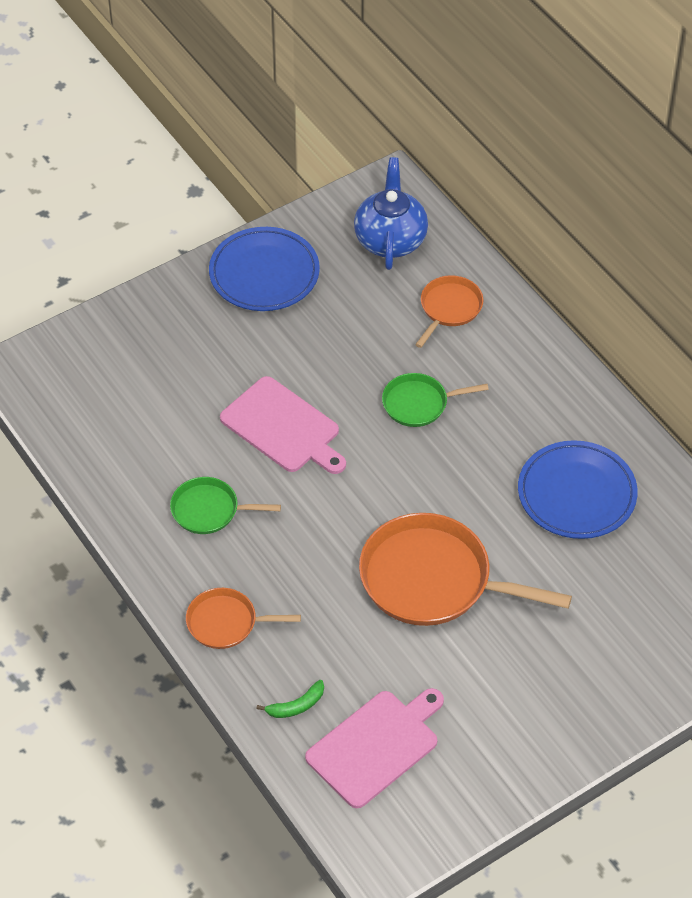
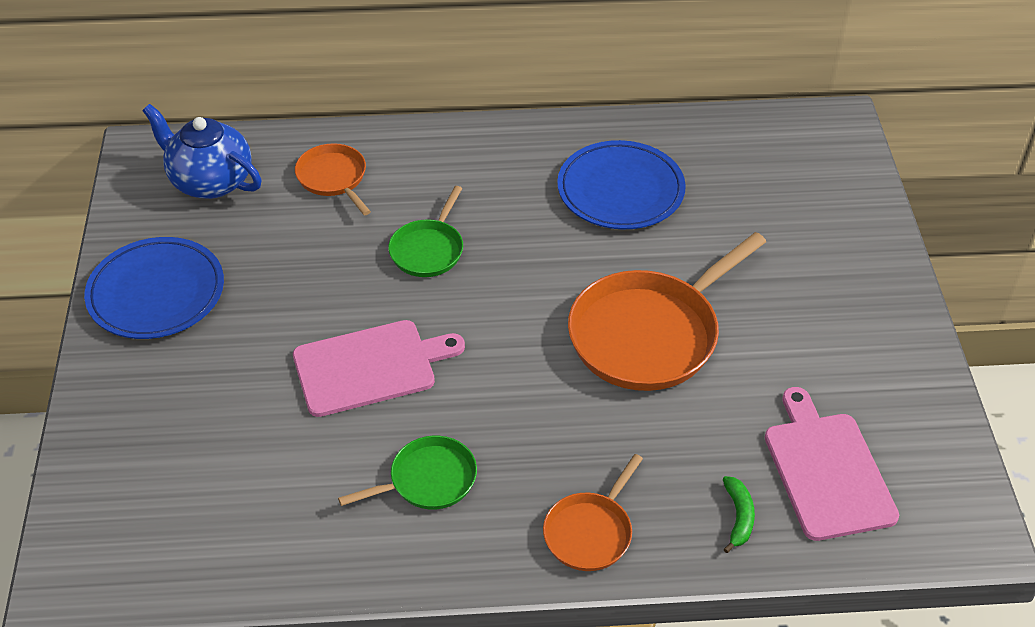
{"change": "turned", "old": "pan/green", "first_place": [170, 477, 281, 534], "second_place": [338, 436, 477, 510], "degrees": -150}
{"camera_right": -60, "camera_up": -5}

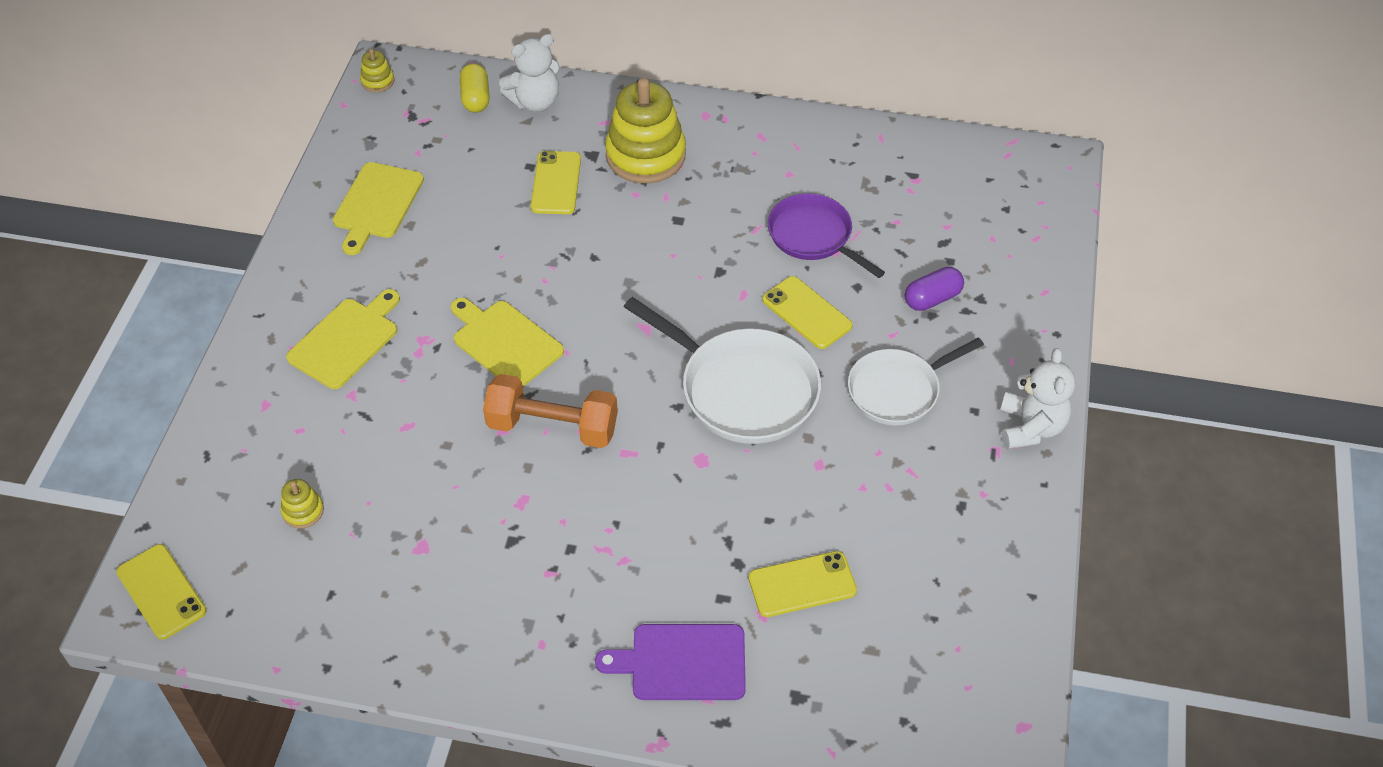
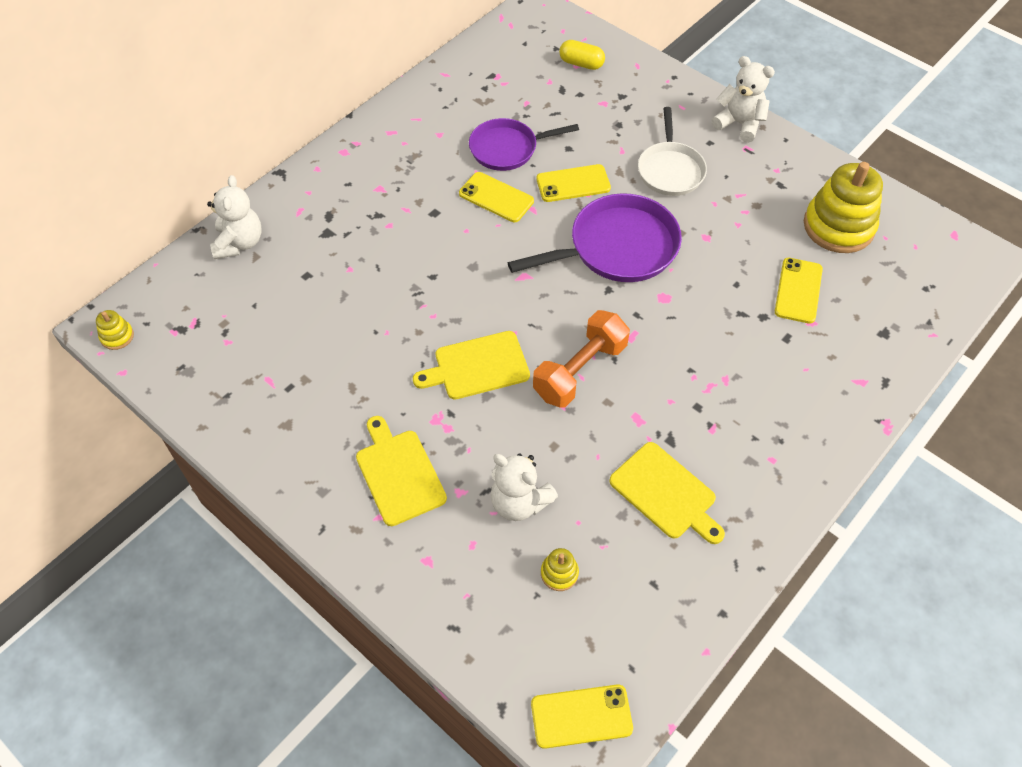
{"change": "moved", "old": "capsule/yellow", "first_place": [460, 63, 489, 112], "second_place": [559, 40, 605, 70]}
{"change": "moved", "old": "stacking toy/yellow", "first_place": [605, 78, 686, 183], "second_place": [804, 162, 883, 253]}
{"change": "moved", "old": "phone/yellow", "first_place": [530, 151, 581, 214], "second_place": [459, 172, 534, 222]}
{"change": "moved", "old": "cutting board/yellow", "first_place": [333, 162, 424, 255], "second_place": [609, 442, 725, 544]}
{"change": "removed", "old": "capsule/purple", "first_place": [905, 267, 964, 311]}
{"change": "recoloured", "old": "pan/white", "new": "pan/purple", "first_place": [624, 297, 821, 444], "second_place": [508, 193, 682, 282]}
{"change": "removed", "old": "cutting board/purple", "first_place": [595, 624, 746, 700]}
{"change": "added", "new": "teddy bear/white", "second_place": [491, 453, 558, 521]}
{"camera_right": -60, "camera_up": 5}

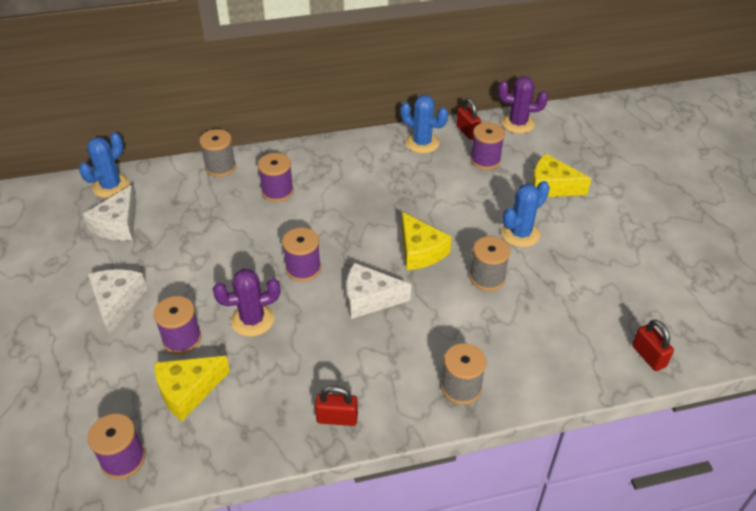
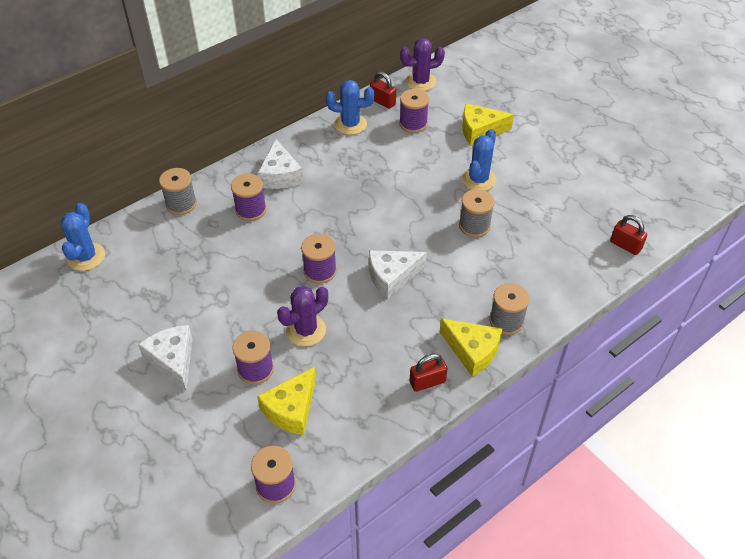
{"change": "moved", "old": "cheese/white", "first_place": [83, 185, 137, 241], "second_place": [258, 139, 303, 189]}
{"change": "moved", "old": "cheese/yellow", "first_place": [402, 212, 452, 270], "second_place": [440, 318, 502, 377]}
{"camera_right": -25, "camera_up": 5}

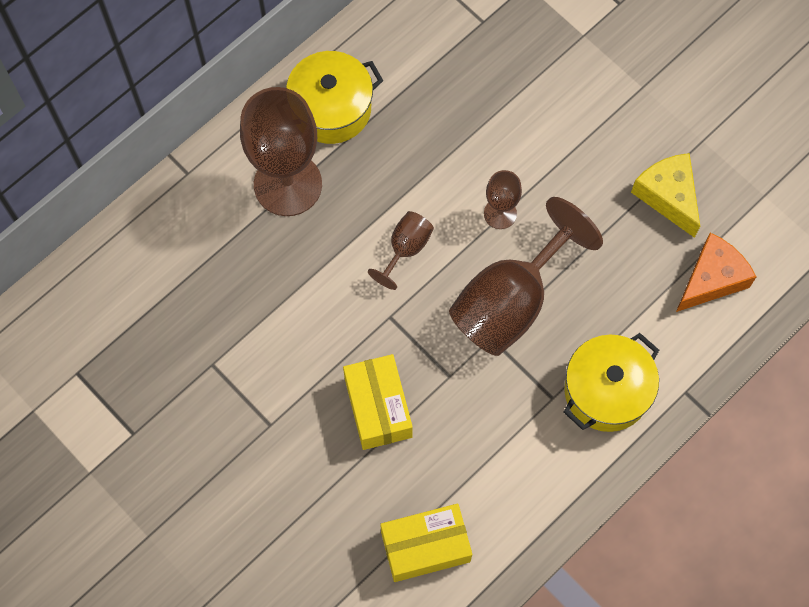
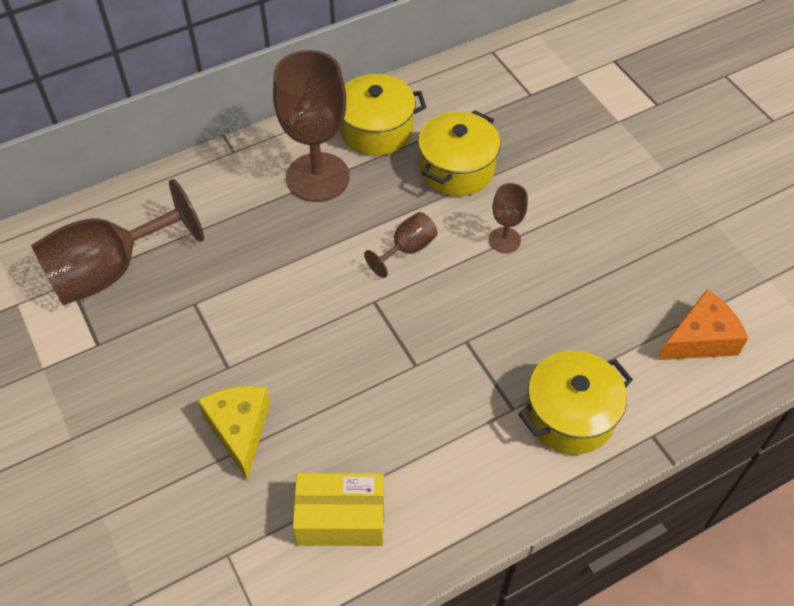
{"change": "moved", "old": "cheese/yellow", "first_place": [631, 153, 700, 238], "second_place": [197, 386, 270, 481]}
{"change": "moved", "old": "goblet/brown", "first_place": [449, 197, 603, 356], "second_place": [31, 179, 204, 305]}
{"change": "removed", "old": "box/yellow", "first_place": [343, 354, 413, 450]}
{"change": "added", "new": "pot/yellow", "second_place": [418, 110, 500, 196]}
{"camera_right": 15, "camera_up": -15}

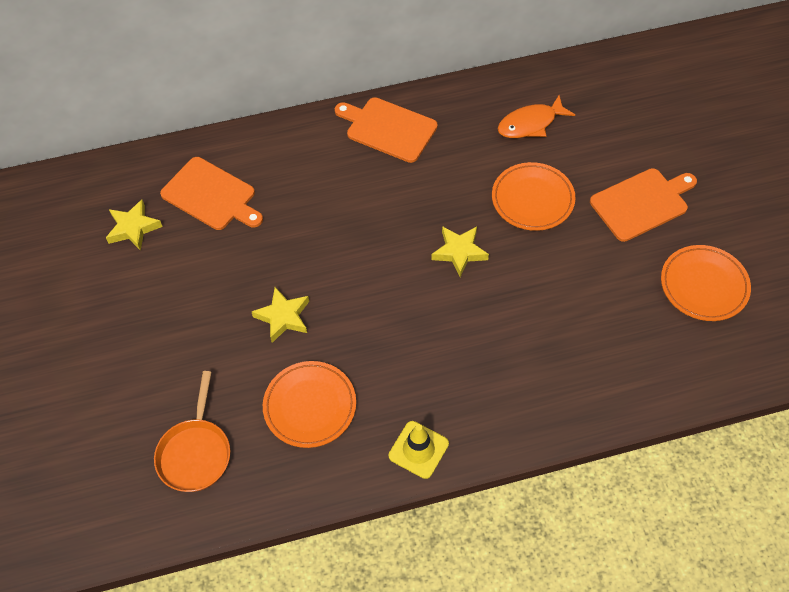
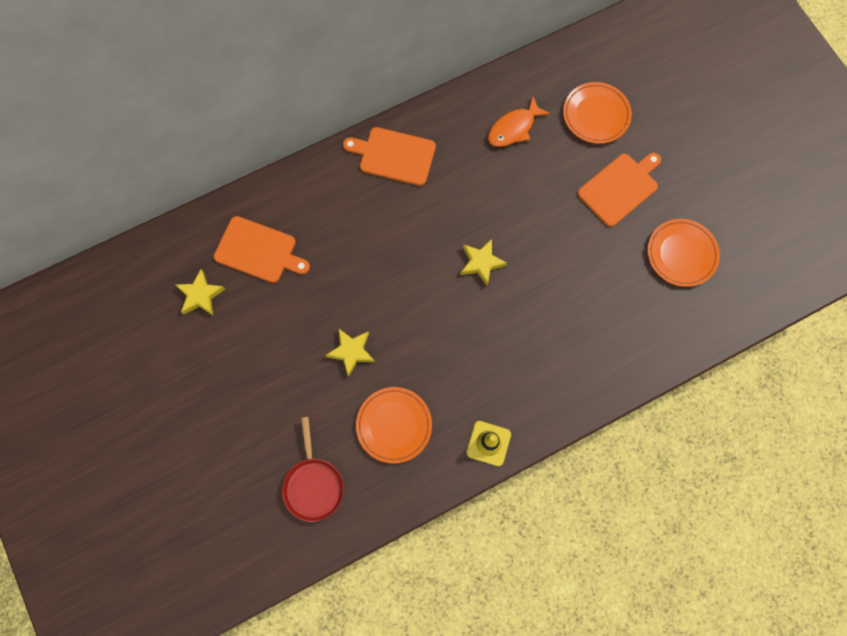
{"change": "moved", "old": "plate/orange", "first_place": [492, 162, 576, 231], "second_place": [563, 82, 632, 144]}
{"change": "recoloured", "old": "pan/orange", "new": "pan/red", "first_place": [154, 371, 230, 492], "second_place": [282, 417, 344, 522]}
{"camera_right": -15, "camera_up": 15}

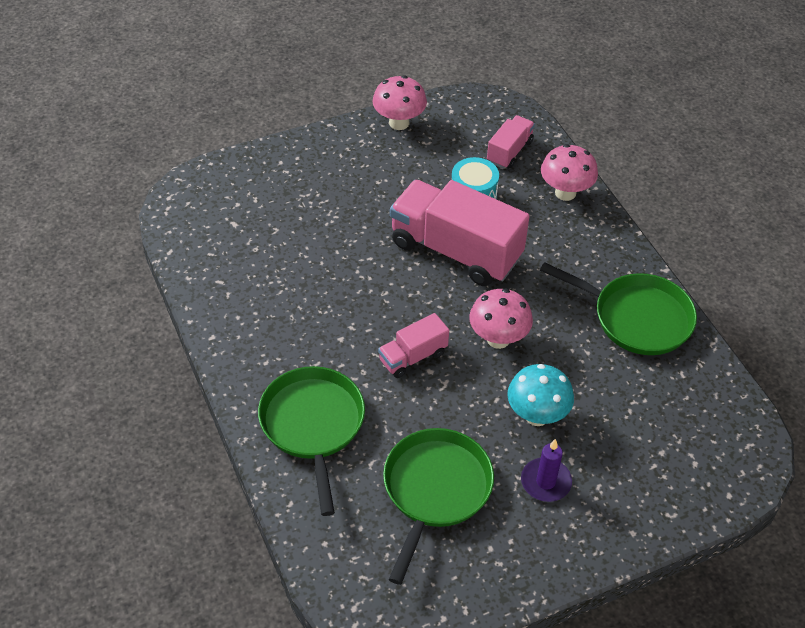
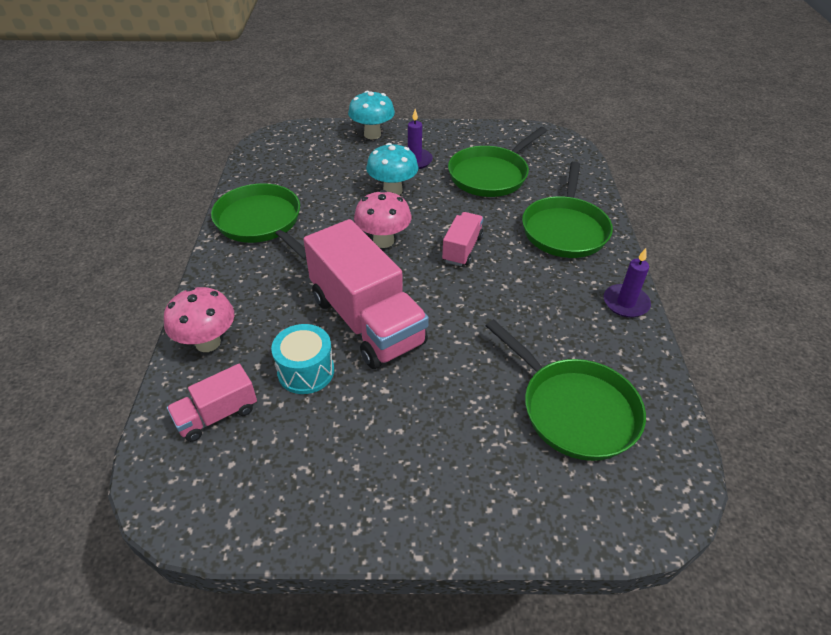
{"change": "removed", "old": "mushroom/pink", "first_place": [372, 76, 427, 130]}
{"change": "turned", "old": "truck/pink", "first_place": [378, 313, 449, 378], "second_place": [442, 212, 483, 266], "degrees": -60}
{"change": "added", "new": "mushroom/turquoise", "second_place": [348, 91, 395, 139]}
{"change": "added", "new": "candle/purple", "second_place": [604, 248, 651, 318]}
{"change": "added", "new": "pan/green", "second_place": [486, 319, 646, 461]}
{"camera_right": -155, "camera_up": -5}

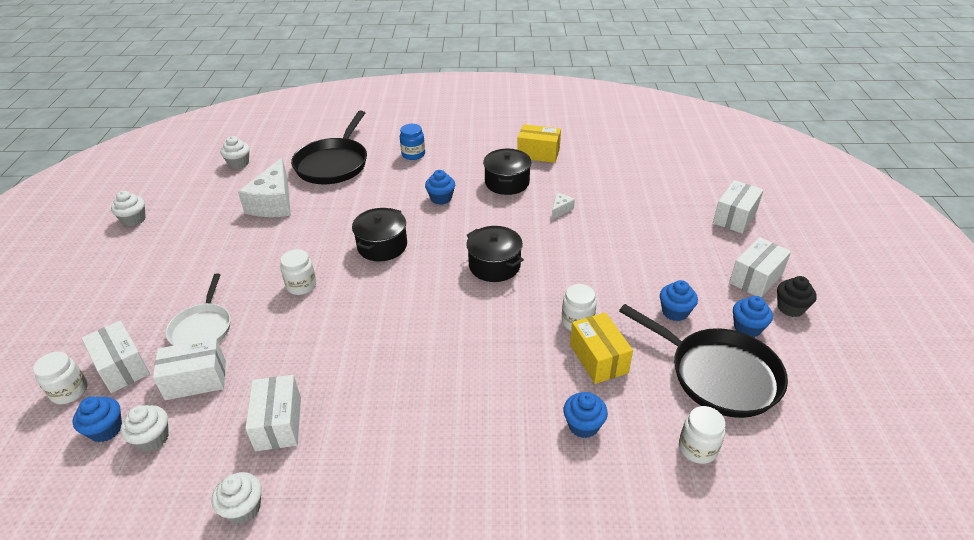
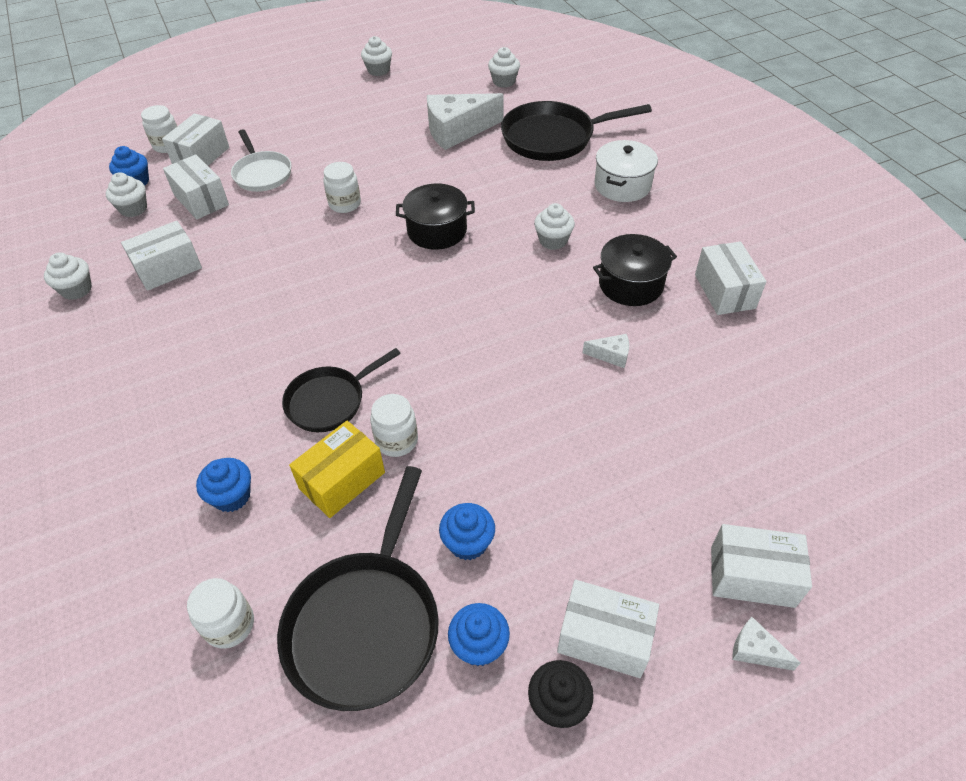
{"change": "replaced", "old": "jar/blue", "new": "pot/white", "first_place": [400, 124, 425, 160], "second_place": [594, 140, 658, 202]}
{"change": "recoloured", "old": "box/yellow", "new": "box/white", "first_place": [517, 124, 561, 163], "second_place": [695, 241, 766, 315]}
{"change": "recoloured", "old": "cupcake/blue", "new": "cupcake/white", "first_place": [425, 170, 455, 205], "second_place": [534, 203, 575, 250]}
{"change": "removed", "old": "pot/black", "first_place": [466, 226, 524, 282]}
{"change": "turned", "old": "pan/white", "first_place": [166, 273, 231, 346], "second_place": [231, 129, 292, 192], "degrees": -90}
{"change": "added", "new": "pan/black", "second_place": [282, 348, 401, 432]}
{"change": "added", "new": "cheese/white", "second_place": [732, 617, 801, 671]}
{"camera_right": 65, "camera_up": 10}

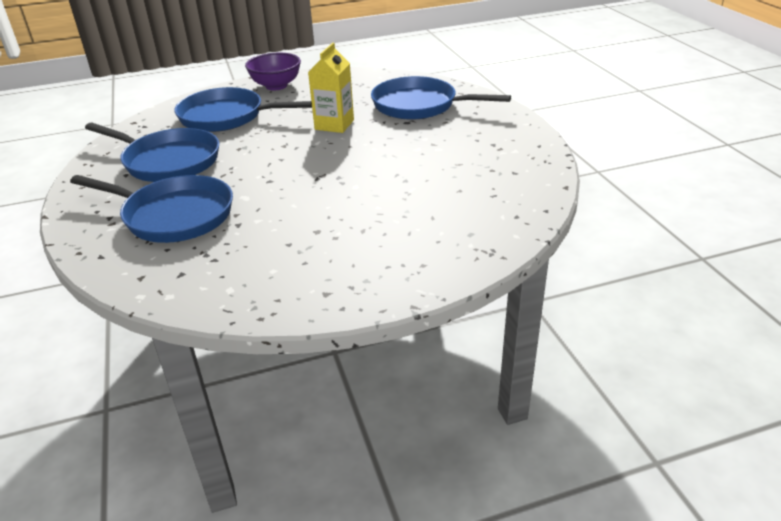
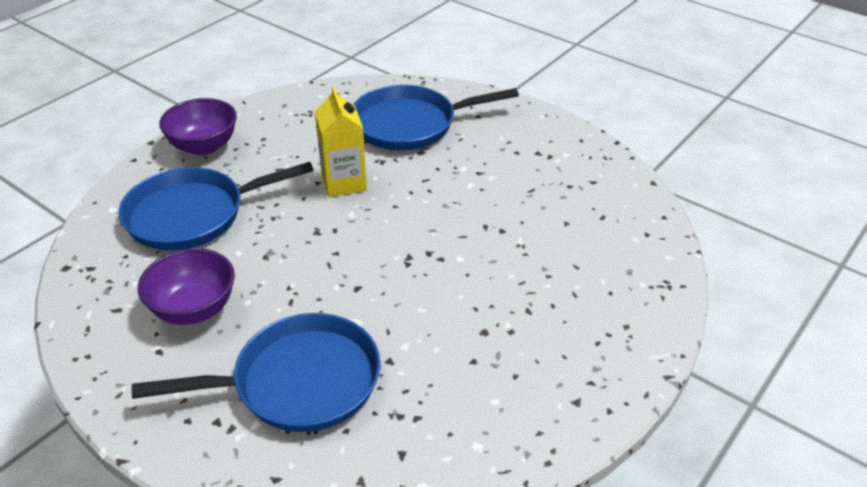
{"change": "replaced", "old": "pan/blue", "new": "bowl/purple", "first_place": [85, 123, 219, 182], "second_place": [138, 248, 235, 325]}
{"camera_right": -35, "camera_up": 5}

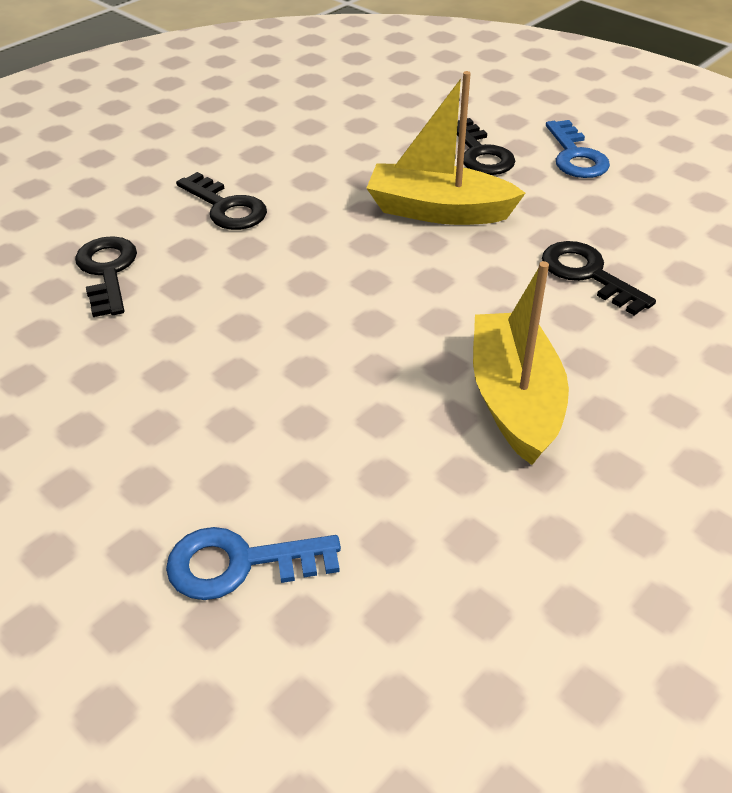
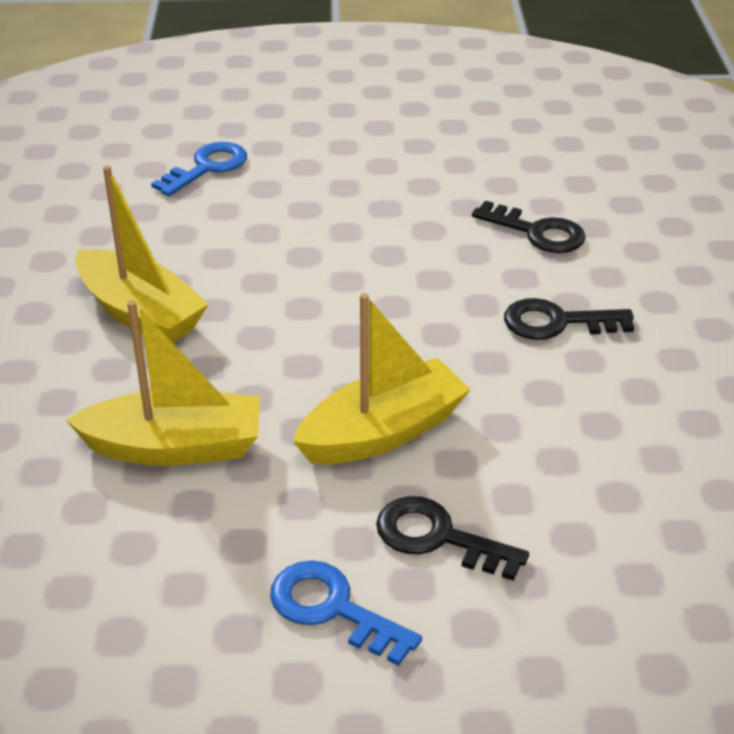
{"change": "replaced", "old": "key/black", "new": "boat/yellow", "first_place": [542, 241, 656, 316], "second_place": [66, 300, 260, 466]}
{"camera_right": 135, "camera_up": -5}

